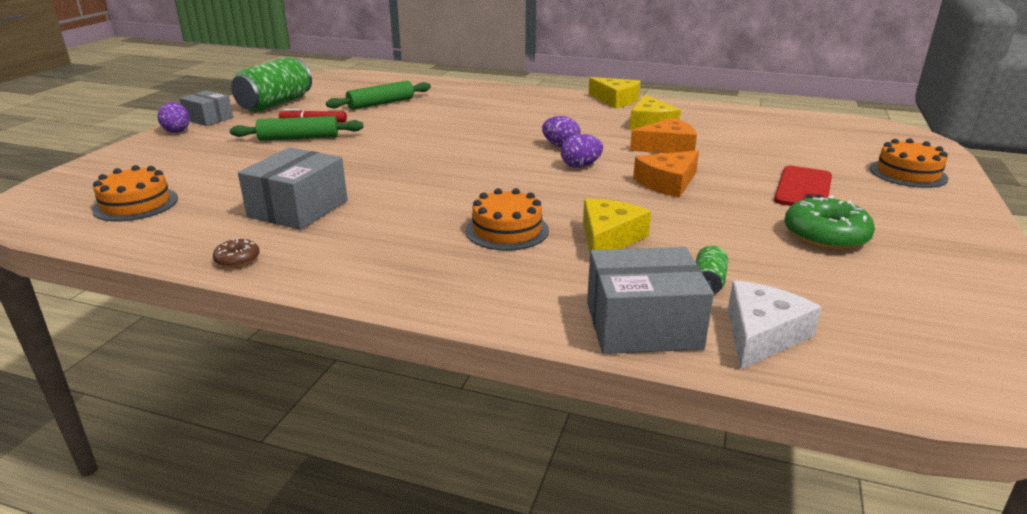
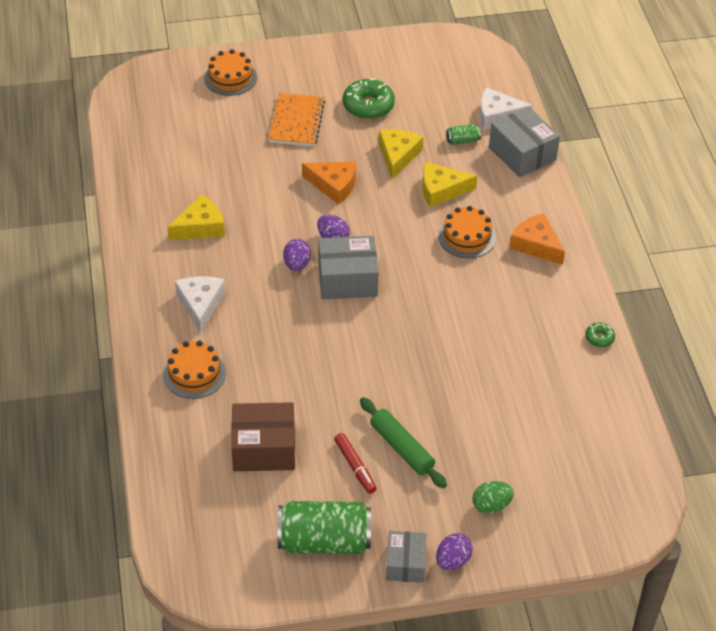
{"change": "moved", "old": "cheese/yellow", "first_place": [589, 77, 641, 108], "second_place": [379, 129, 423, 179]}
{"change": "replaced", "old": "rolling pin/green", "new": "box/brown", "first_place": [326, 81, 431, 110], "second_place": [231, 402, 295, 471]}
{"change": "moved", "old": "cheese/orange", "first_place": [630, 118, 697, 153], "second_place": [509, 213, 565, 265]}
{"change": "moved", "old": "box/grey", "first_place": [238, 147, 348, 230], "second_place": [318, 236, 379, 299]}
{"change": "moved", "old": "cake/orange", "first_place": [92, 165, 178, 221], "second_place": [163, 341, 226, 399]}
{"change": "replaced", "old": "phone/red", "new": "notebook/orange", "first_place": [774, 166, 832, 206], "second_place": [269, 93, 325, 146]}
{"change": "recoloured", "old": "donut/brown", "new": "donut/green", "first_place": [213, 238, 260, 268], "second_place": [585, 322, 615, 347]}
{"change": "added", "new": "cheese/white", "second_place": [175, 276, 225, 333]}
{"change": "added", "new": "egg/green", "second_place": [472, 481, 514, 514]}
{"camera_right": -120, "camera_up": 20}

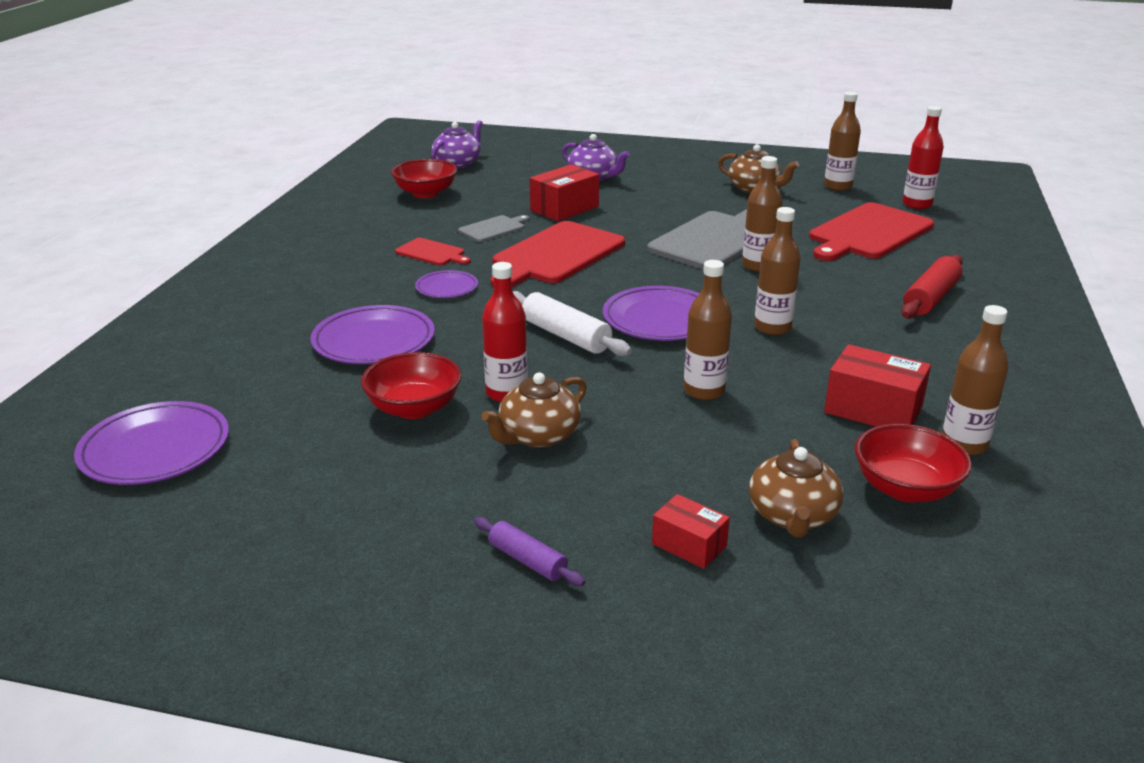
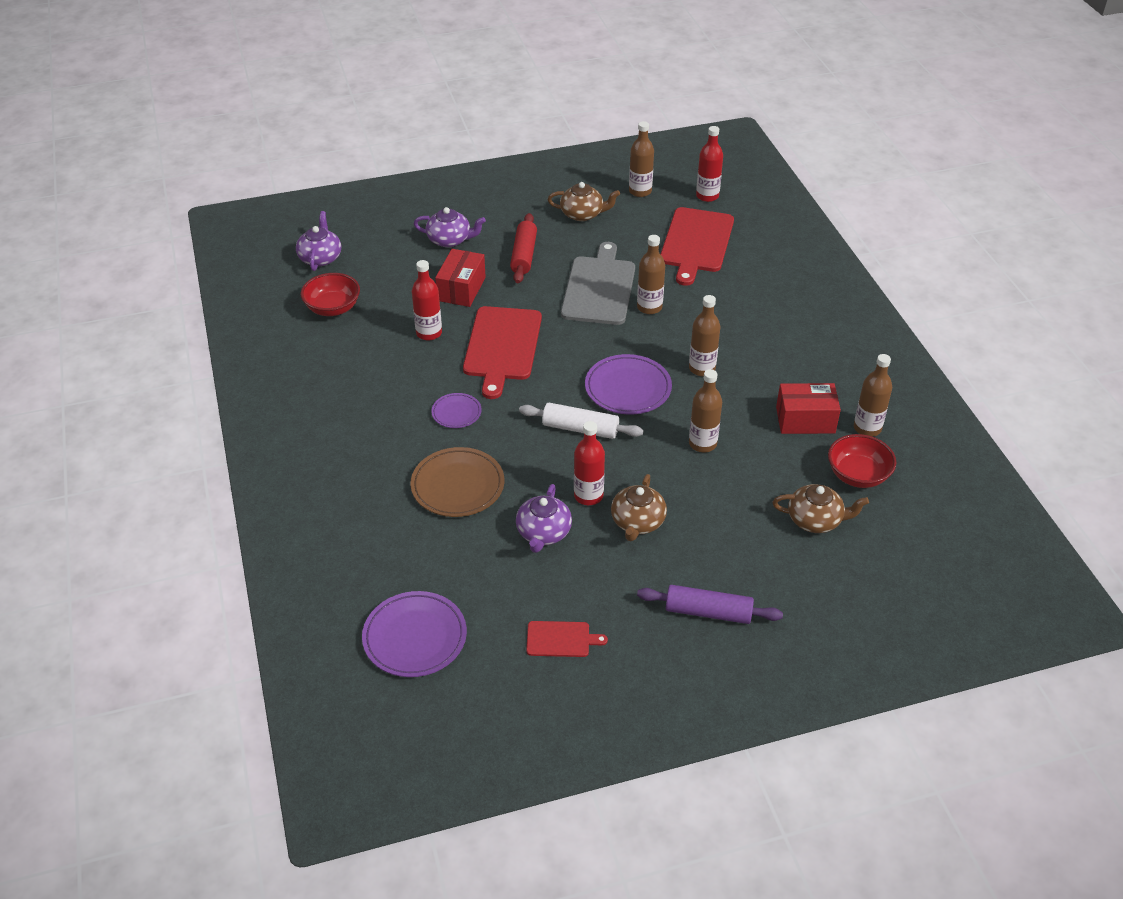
{"change": "replaced", "old": "cutting board/grey", "new": "bottle/red", "first_place": [458, 215, 529, 242], "second_place": [412, 260, 442, 340]}
{"change": "moved", "old": "cutting board/red", "first_place": [395, 238, 471, 266], "second_place": [526, 621, 608, 657]}
{"change": "moved", "old": "rolling pin/red", "first_place": [901, 254, 963, 319], "second_place": [510, 213, 537, 284]}
{"change": "recoloured", "old": "plate/purple", "new": "plate/brown", "first_place": [310, 305, 435, 364], "second_place": [410, 447, 504, 517]}
{"change": "replaced", "old": "bowl/red", "new": "teapot/purple", "first_place": [361, 352, 462, 419], "second_place": [516, 484, 572, 553]}
{"change": "turned", "old": "teapot/brown", "first_place": [749, 439, 843, 538], "second_place": [772, 484, 869, 533], "degrees": -60}
{"change": "removed", "old": "box/red", "first_place": [652, 494, 730, 569]}
{"change": "resized", "old": "rolling pin/purple", "first_place": [474, 517, 585, 586], "second_place": [637, 585, 783, 624], "factor": 1.63}
{"camera_right": -30, "camera_up": 15}

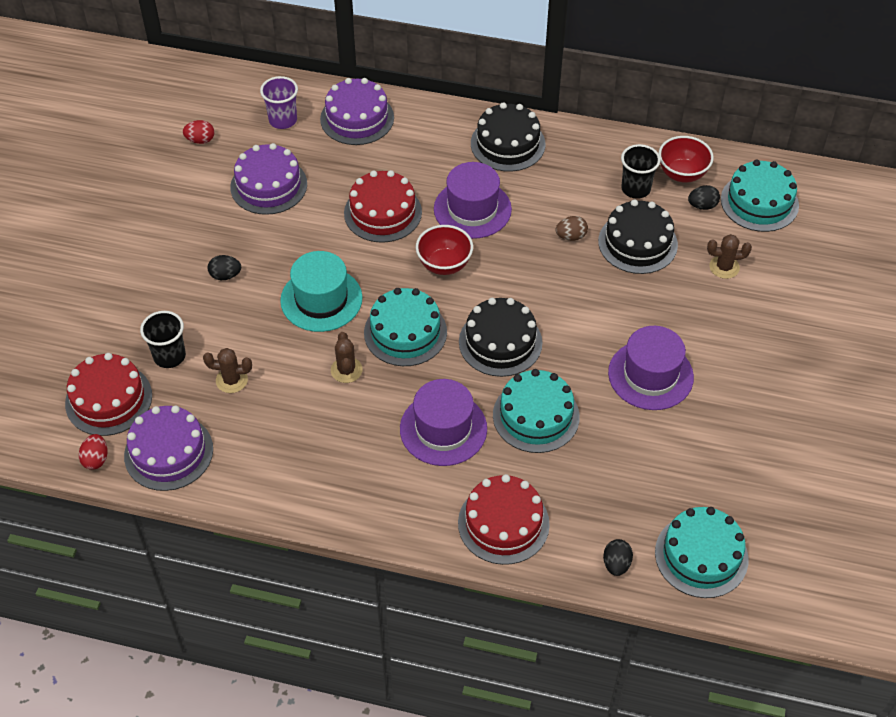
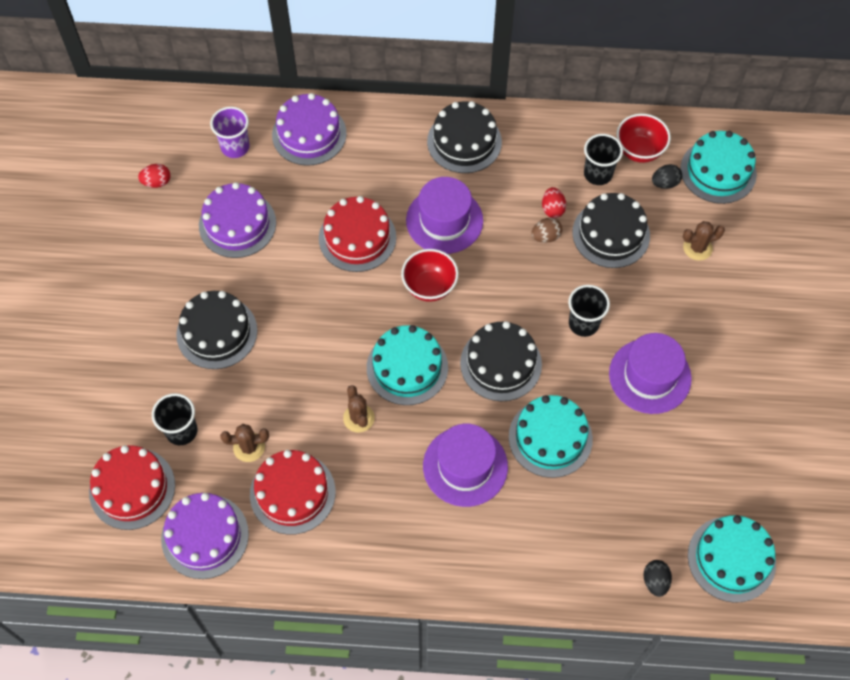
{"change": "removed", "old": "hat/turquoise", "first_place": [280, 251, 363, 332]}
{"change": "replaced", "old": "egg/black", "new": "cake/black", "first_place": [208, 255, 241, 280], "second_place": [176, 291, 257, 369]}
{"change": "moved", "old": "egg/red", "first_place": [79, 434, 108, 470], "second_place": [542, 187, 566, 218]}
{"change": "moved", "old": "cake/red", "first_place": [458, 474, 550, 565], "second_place": [250, 450, 336, 535]}
{"change": "added", "new": "cup/black", "second_place": [568, 285, 610, 337]}
{"camera_right": -10, "camera_up": 10}

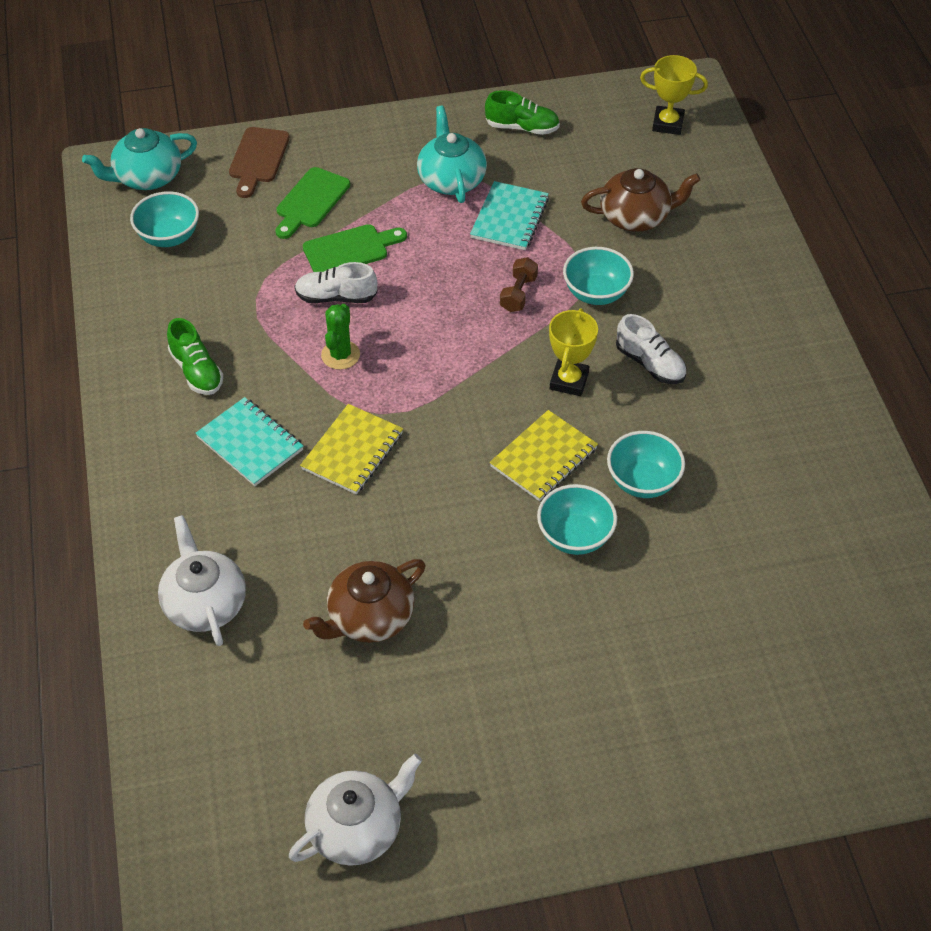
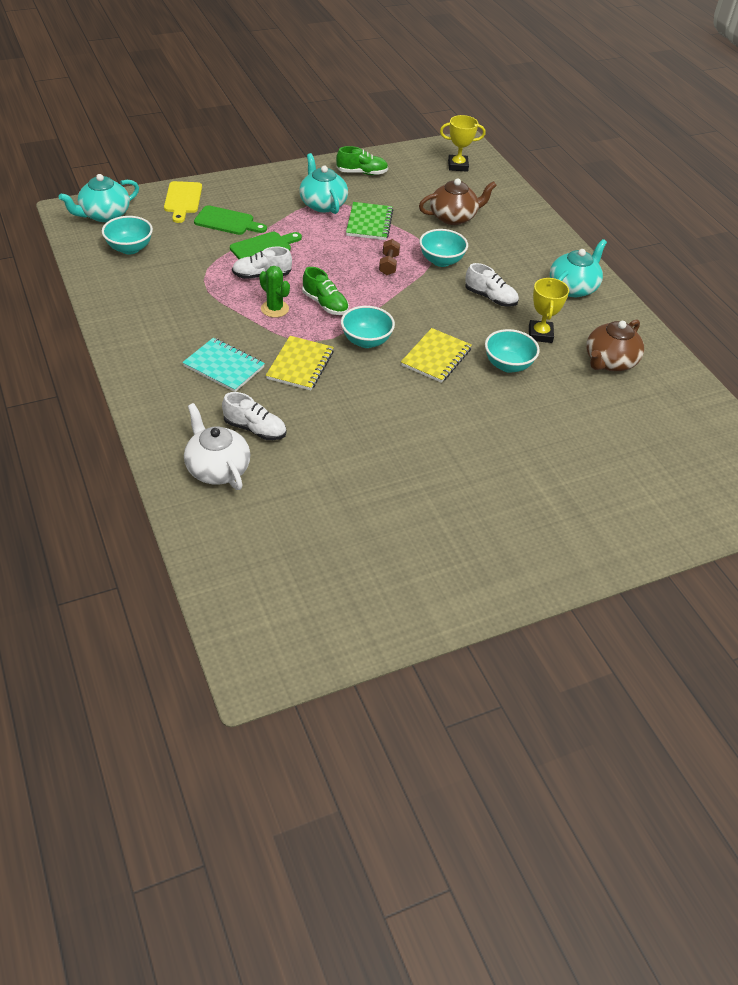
{"change": "recoloured", "old": "cutting board/brown", "new": "cutting board/yellow", "first_place": [229, 127, 290, 198], "second_place": [164, 181, 202, 223]}
{"change": "turned", "old": "cutting board/green", "first_place": [275, 167, 350, 239], "second_place": [194, 205, 267, 235], "degrees": -90}
{"change": "recoloured", "old": "notebook/turquoise", "new": "notebook/green", "first_place": [470, 181, 549, 250], "second_place": [346, 202, 394, 240]}
{"change": "turned", "old": "cactus/green", "first_place": [321, 304, 360, 370], "second_place": [259, 266, 290, 318], "degrees": -45}
{"change": "moved", "old": "trophy/yellow", "first_place": [549, 308, 598, 396], "second_place": [529, 278, 569, 343]}
{"change": "moved", "old": "shoe/green", "first_place": [167, 318, 224, 395], "second_place": [302, 267, 349, 315]}
{"change": "moved", "old": "bowl/turquoise", "first_place": [537, 484, 617, 555], "second_place": [341, 306, 395, 348]}
{"change": "moved", "old": "teapot/brown", "first_place": [303, 559, 426, 643], "second_place": [586, 320, 644, 371]}
{"change": "removed", "old": "teapot/white", "first_place": [289, 754, 422, 866]}
{"change": "added", "new": "teapot/turquoise", "second_place": [550, 239, 607, 297]}
{"change": "added", "new": "shoe/white", "second_place": [222, 392, 286, 440]}
{"camera_right": -15, "camera_up": -5}

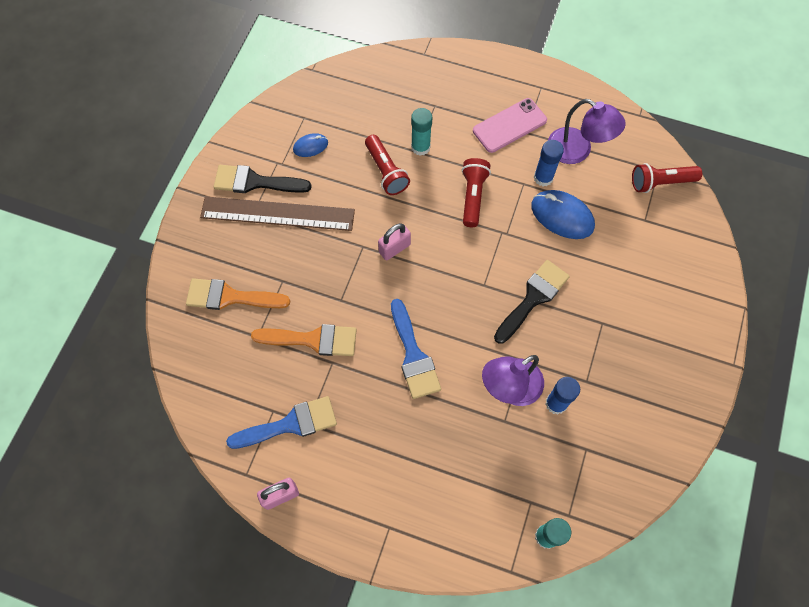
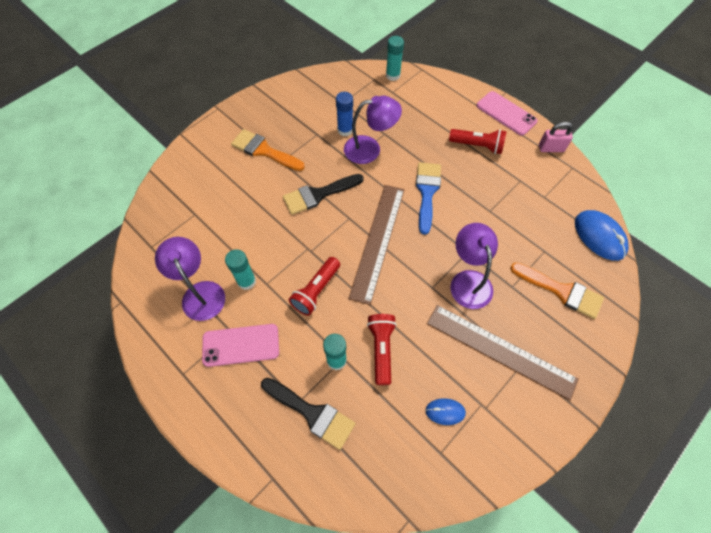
{"change": "recoloured", "old": "glue stick/blue", "new": "glue stick/turquoise", "first_place": [534, 140, 564, 187], "second_place": [225, 249, 256, 290]}
{"change": "moved", "old": "flashlight/red", "first_place": [632, 163, 702, 193], "second_place": [449, 129, 507, 154]}
{"change": "moved", "old": "brush/black", "first_place": [214, 165, 311, 193], "second_place": [261, 378, 355, 450]}
{"change": "moved", "old": "mouse/blue", "first_place": [531, 190, 595, 239], "second_place": [575, 210, 629, 261]}
{"change": "removed", "old": "padlock/pink", "first_place": [378, 223, 411, 260]}
{"change": "moved", "old": "brush/orange", "first_place": [251, 324, 357, 356], "second_place": [231, 129, 305, 171]}
{"change": "removed", "old": "brush/blue", "first_place": [226, 396, 337, 449]}
{"change": "added", "new": "phone/pink", "second_place": [477, 91, 538, 136]}
{"change": "added", "new": "ruler/brown", "second_place": [348, 185, 404, 305]}
{"change": "added", "new": "lamp/purple", "second_place": [450, 223, 498, 309]}
{"camera_right": -155, "camera_up": -5}

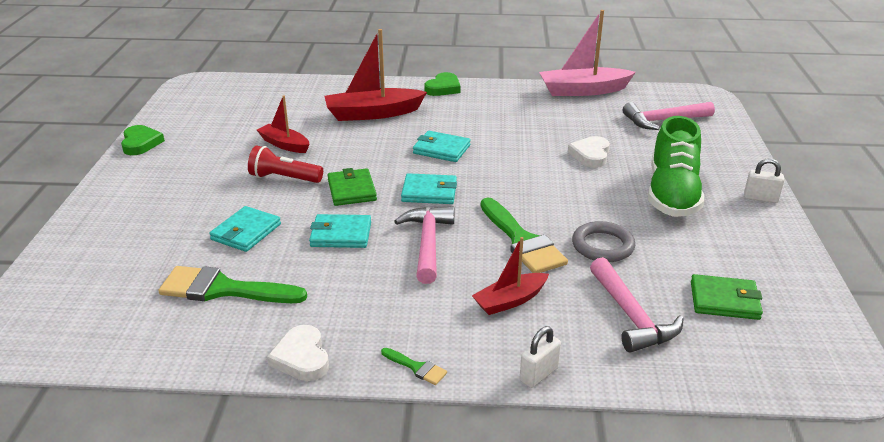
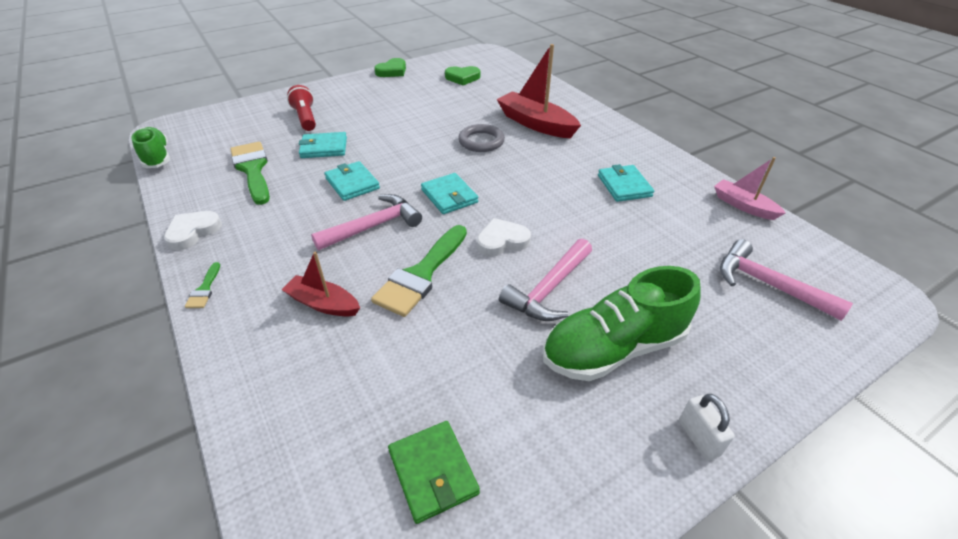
{"change": "resized", "old": "boat/pink", "first_place": [539, 10, 636, 96], "second_place": [714, 157, 786, 220], "factor": 0.59}
{"change": "moved", "old": "heart/green", "first_place": [424, 72, 461, 96], "second_place": [445, 66, 480, 85]}
{"change": "removed", "old": "boat/red", "first_place": [257, 95, 310, 153]}
{"change": "moved", "old": "wallet/turquoise", "first_place": [413, 131, 471, 162], "second_place": [598, 164, 654, 202]}
{"change": "moved", "old": "heart/white", "first_place": [568, 136, 610, 168], "second_place": [477, 218, 531, 257]}
{"change": "moved", "old": "flashlight/red", "first_place": [248, 145, 323, 183], "second_place": [287, 85, 316, 131]}
{"change": "removed", "old": "wallet/green", "first_place": [328, 168, 377, 206]}
{"change": "moved", "old": "ring/grey", "first_place": [572, 221, 635, 262], "second_place": [458, 124, 505, 152]}
{"change": "moved", "old": "hammer/pink", "first_place": [590, 257, 684, 353], "second_place": [499, 238, 592, 321]}
{"change": "removed", "old": "padlock/white", "first_place": [520, 326, 561, 388]}
{"change": "added", "new": "shoe/green", "second_place": [131, 127, 170, 168]}
{"camera_right": 55, "camera_up": 10}

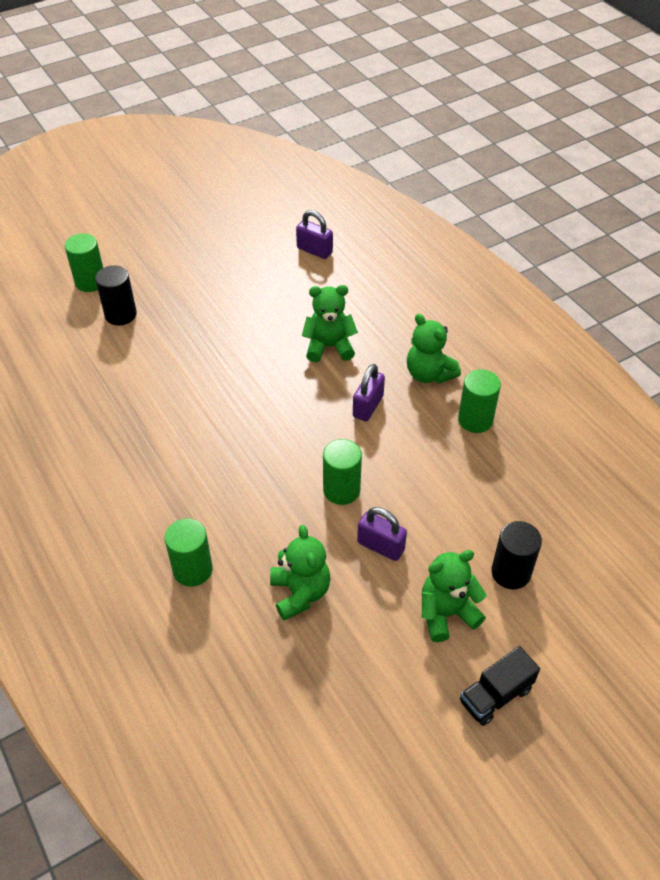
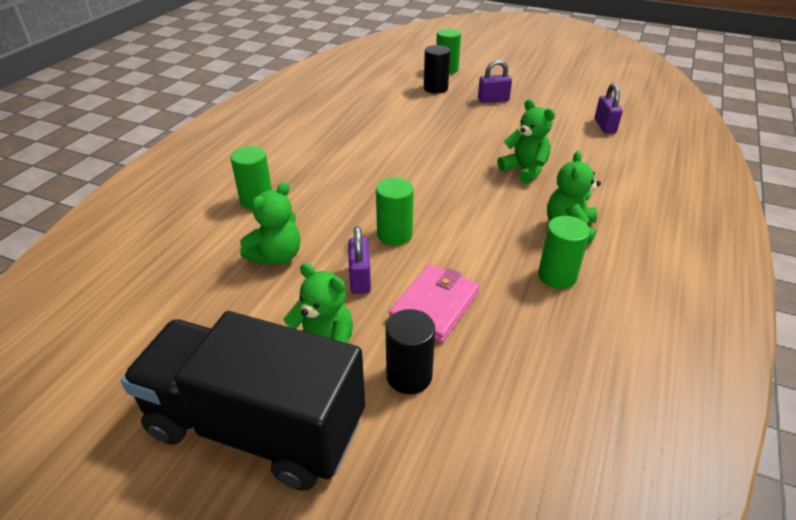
{"change": "moved", "old": "padlock/purple", "first_place": [353, 364, 385, 421], "second_place": [478, 60, 512, 103]}
{"change": "resized", "old": "truck/black", "first_place": [460, 646, 540, 726], "second_place": [121, 311, 365, 491], "factor": 2.41}
{"change": "added", "new": "wallet/pink", "second_place": [389, 264, 480, 343]}
{"camera_right": 55, "camera_up": -10}

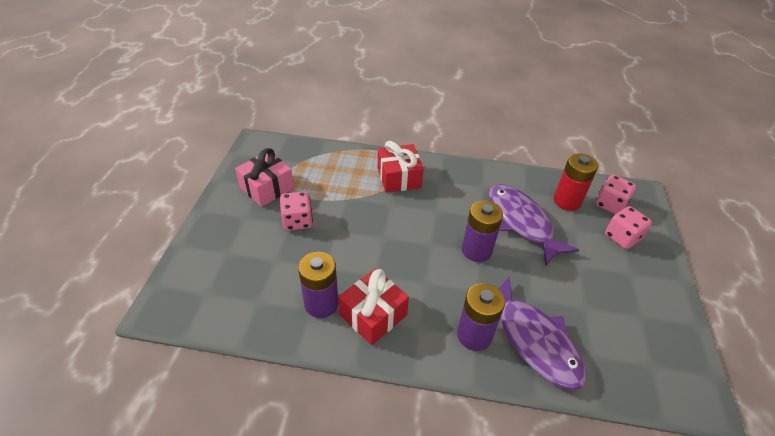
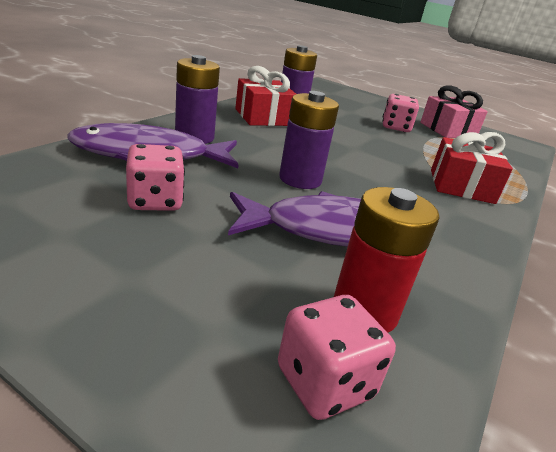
{"change": "moved", "old": "dice/pink", "first_place": [605, 206, 652, 249], "second_place": [126, 144, 185, 211]}
{"camera_right": 110, "camera_up": -15}

